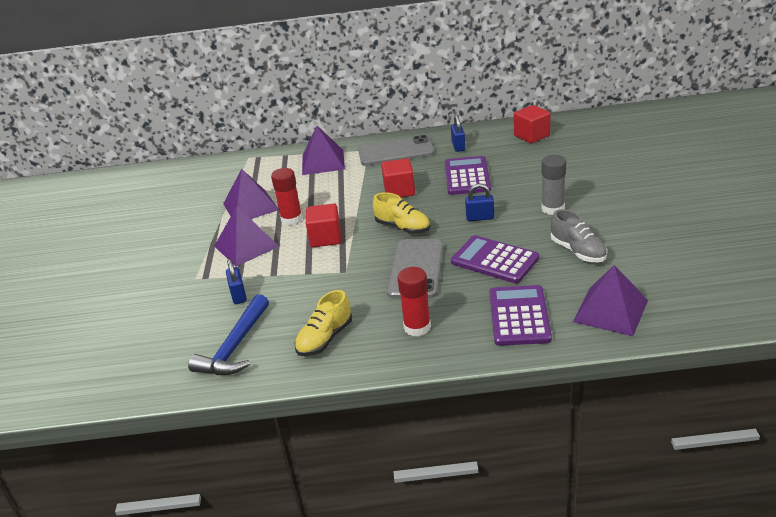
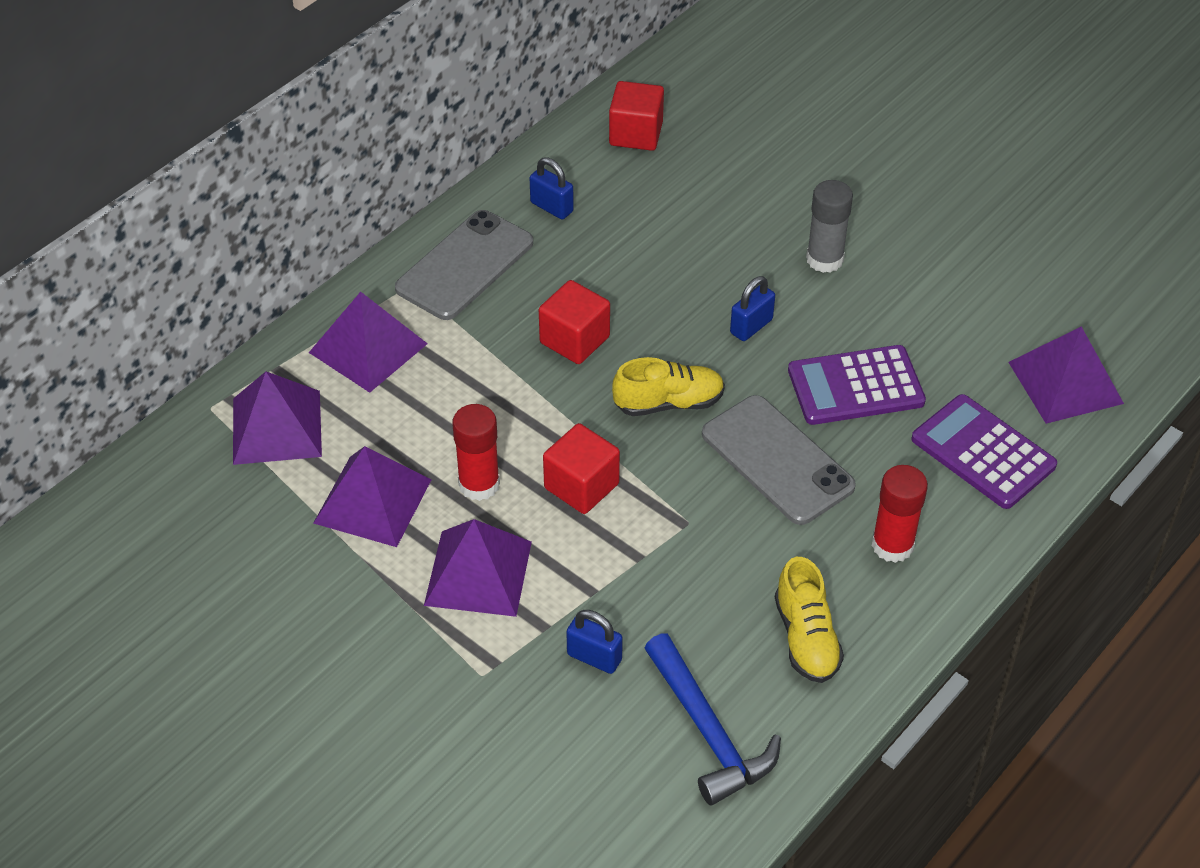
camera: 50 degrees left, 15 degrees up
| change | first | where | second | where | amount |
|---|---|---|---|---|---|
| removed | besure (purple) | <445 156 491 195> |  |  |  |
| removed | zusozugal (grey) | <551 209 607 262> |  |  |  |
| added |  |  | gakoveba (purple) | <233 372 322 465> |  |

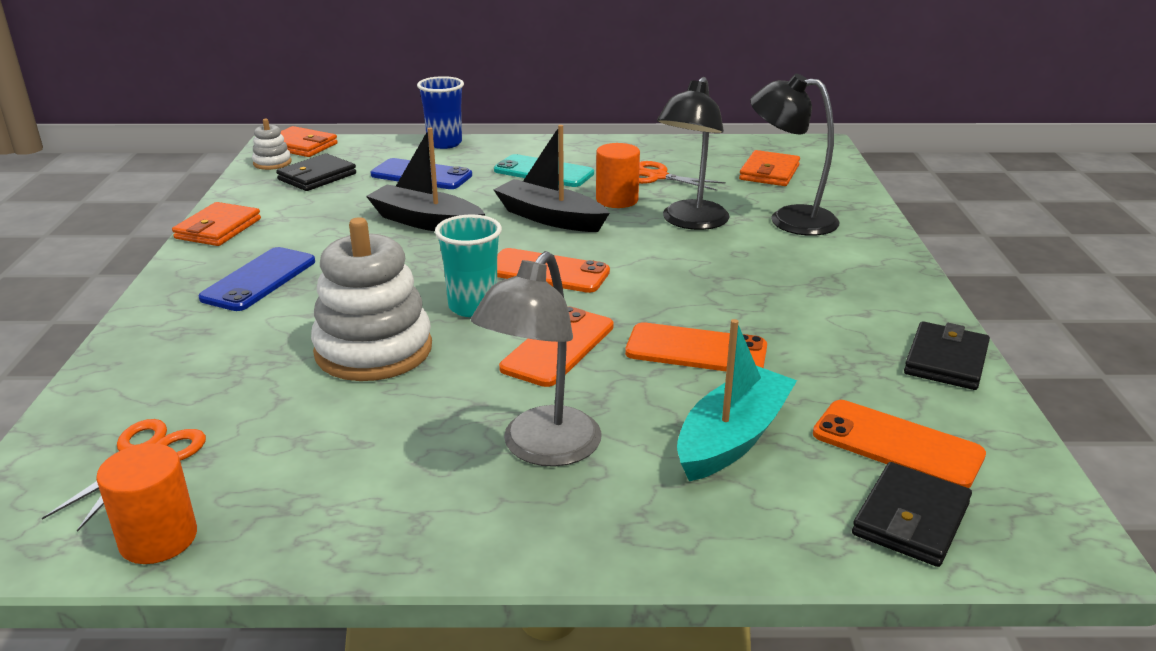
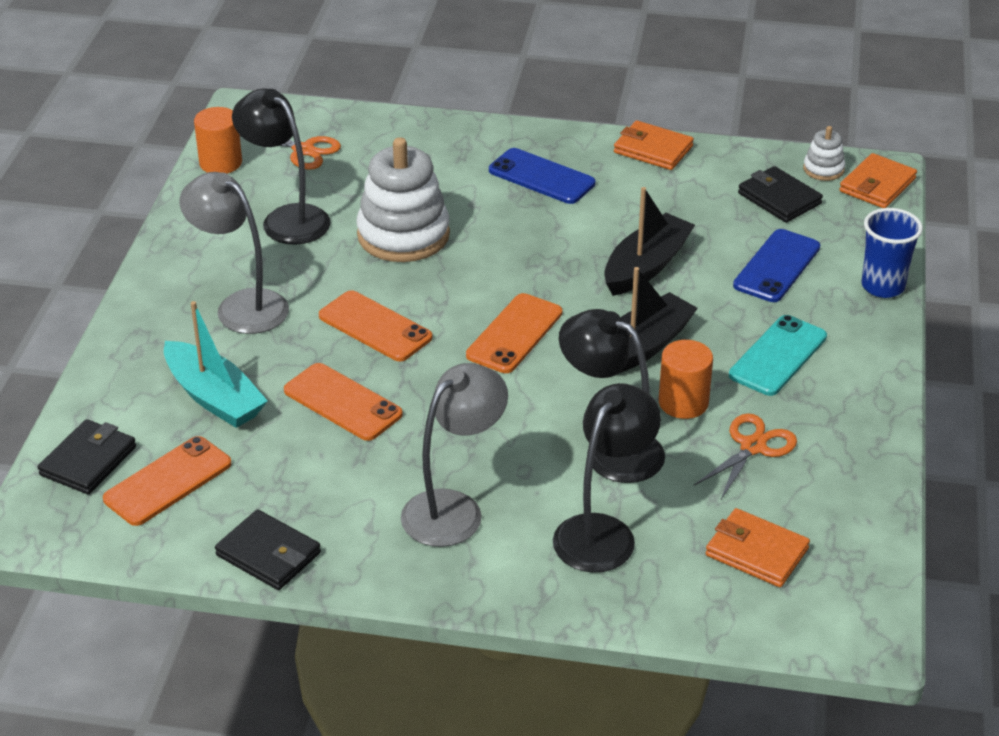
camera: 100 degrees right, 10 degrees up
| change | first | where | second | where | amount |
|---|---|---|---|---|---|
| removed | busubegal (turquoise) | <435 215 502 317> |  |  |  |
| added |  |  | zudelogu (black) | <232 88 331 245> |  |
| added |  |  | zudelogu (grey) | <401 363 508 547> |  |
| turned | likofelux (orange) | <625 322 767 371> |  | <284 363 403 441> | 75 degrees counterclockwise |
| turned | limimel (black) | <852 462 972 567> |  | <38 419 136 494> | 75 degrees clockwise |

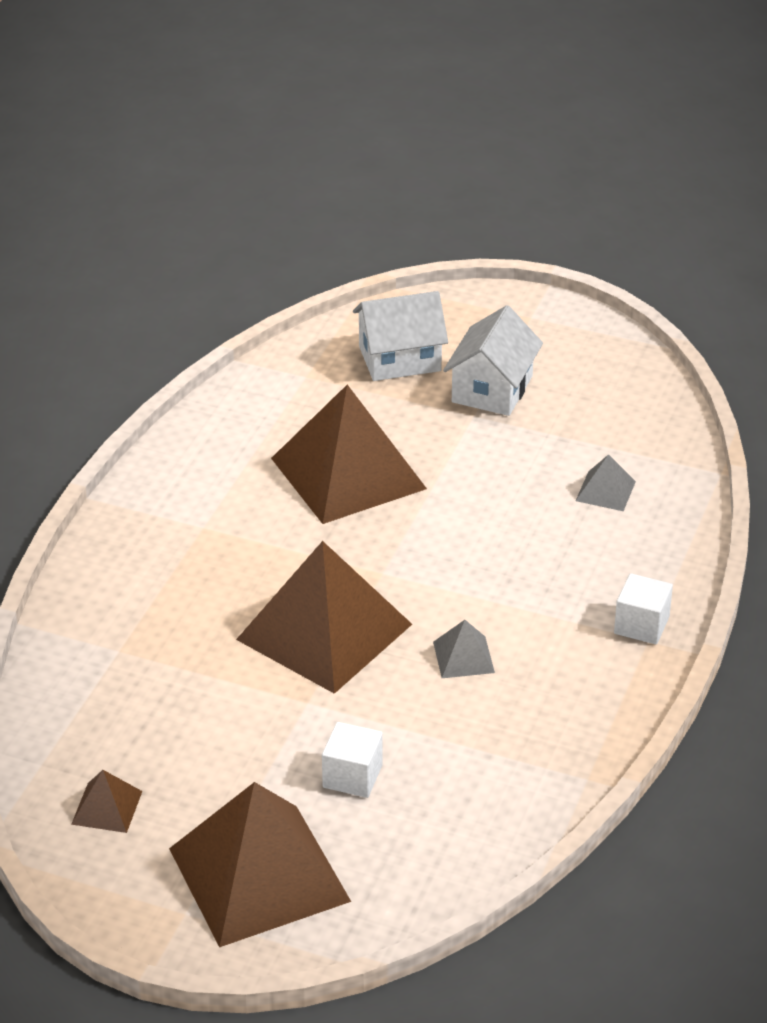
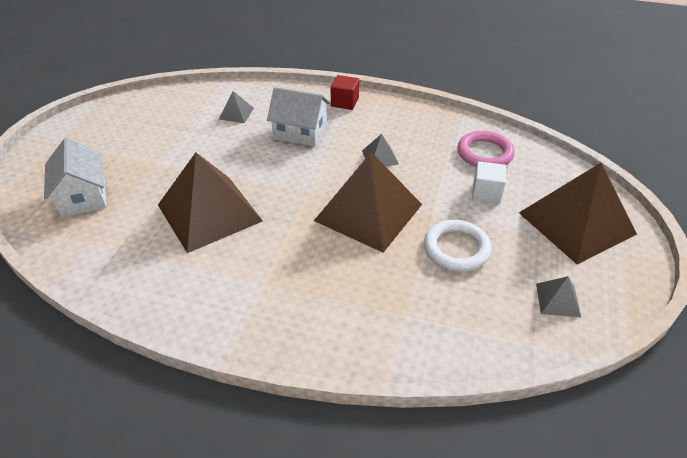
camera: 95 degrees left, 5 degrees up
| change | first | where | second | where | amount |
|---|---|---|---|---|---|
| added |  |  | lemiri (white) | <424 220 492 272> |  |
| added |  |  | lemiri (pink) | <457 131 515 167> |  |
| moved | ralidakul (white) | <443 305 543 416> |  | <267 87 330 146> |  |
| recoloured | gakoveba (brown) | <71 770 142 833> | gakoveba (grey) | <536 276 581 317> |  |
| recoloured | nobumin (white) | <614 573 673 644> | nobumin (red) | <330 75 359 110> |  |

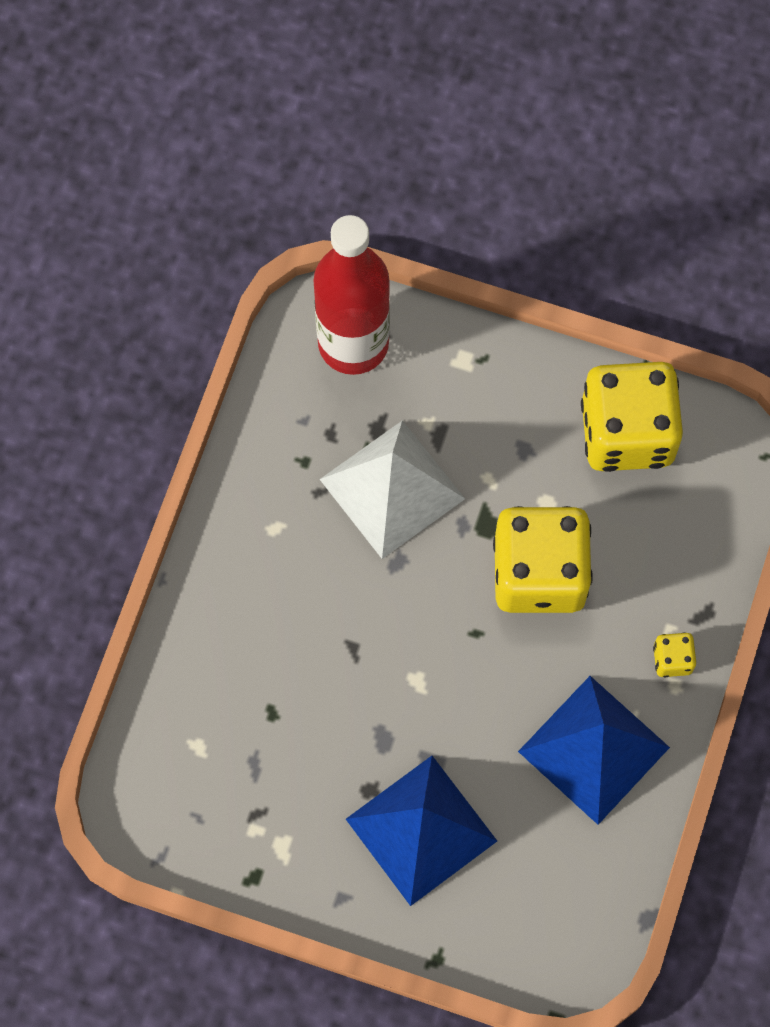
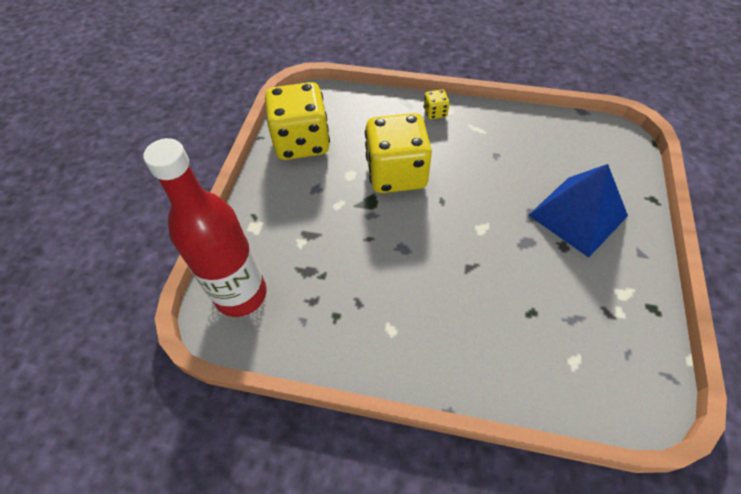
camera: 95 degrees left, 15 degrees down
| change | first | where | second | where | amount |
|---|---|---|---|---|---|
| removed | gakoveba (white) | <320 420 465 559> |  |  |  |
| removed | gakoveba (blue) | <518 676 670 825> |  |  |  |

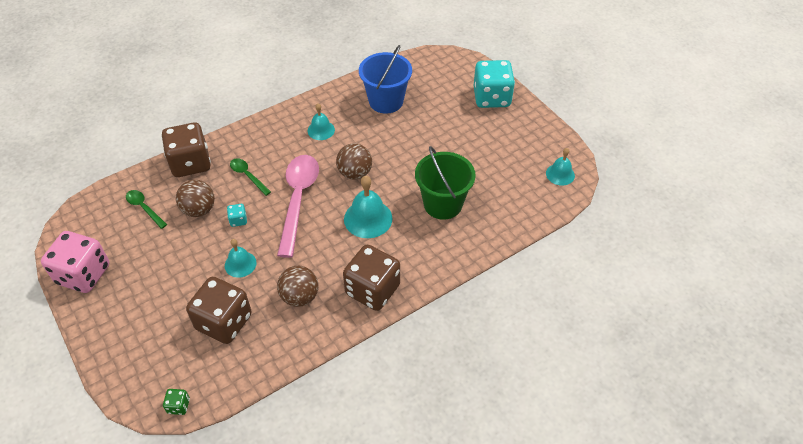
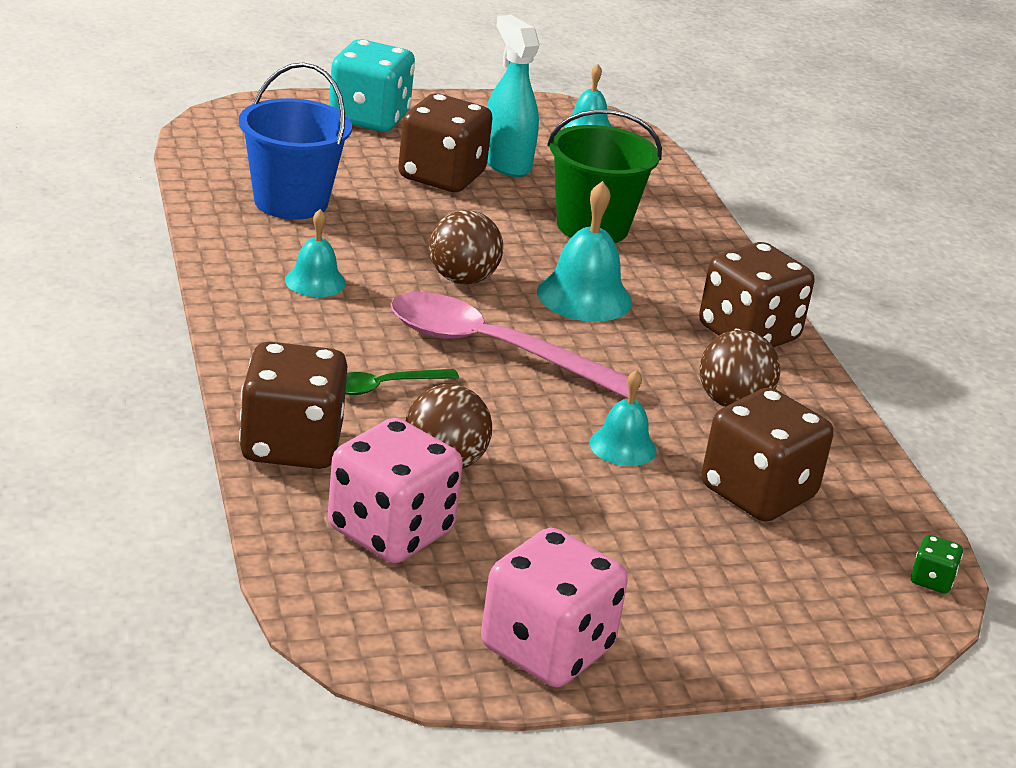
camera: 75 degrees left, 20 degrees down
| change | first | where | second | where | amount |
|---|---|---|---|---|---|
| removed | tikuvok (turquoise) | <227 204 247 227> |  |  |  |
| added |  |  | tikuvok (brown) | <398 94 493 192> |  |
| added |  |  | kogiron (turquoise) | <487 15 540 177> |  |
| replaced | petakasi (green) | <126 190 167 229> | tikuvok (pink) | <328 418 463 563> |  |

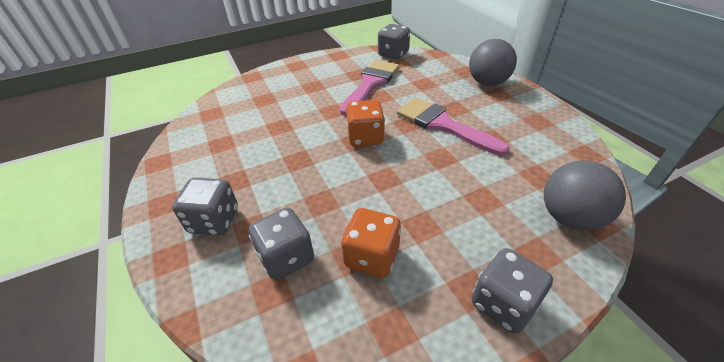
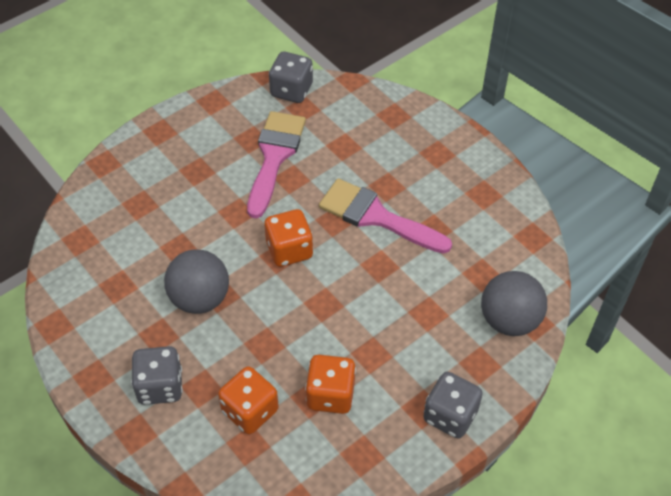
camera: 15 degrees left, 10 degrees up
| change | first | where | second | where | amount |
|---|---|---|---|---|---|
| moved | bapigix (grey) | <469 39 517 86> |  | <164 249 229 314> |  |
| recoloured | tikuvok (grey) | <249 208 314 280> | tikuvok (orange) | <218 366 279 434> |  |

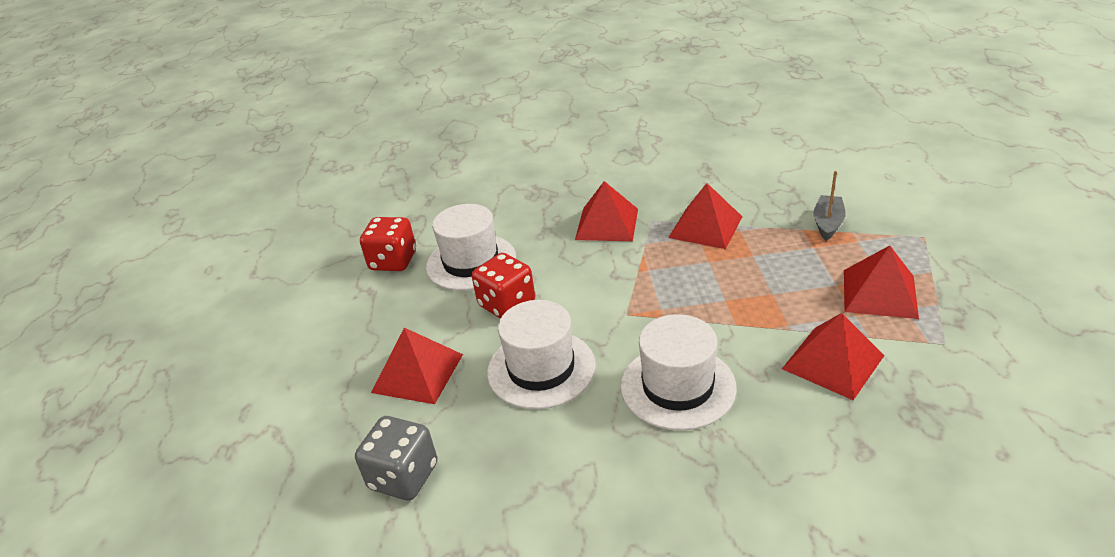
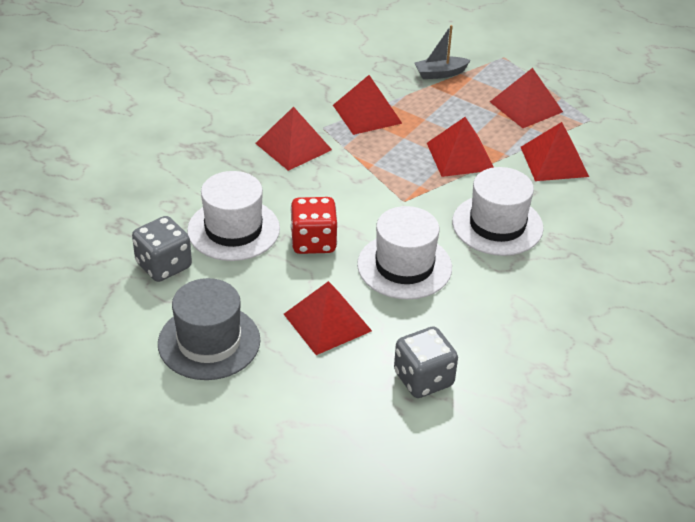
camera: 55 degrees left, 5 degrees up
| change | first | where | second | where | amount |
|---|---|---|---|---|---|
| added |  |  | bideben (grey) | <158 278 260 380> |  |
| added |  |  | gakoveba (red) | <427 117 494 177> |  |
| recoloured | tikuvok (red) | <360 217 416 271> | tikuvok (grey) | <132 216 192 282> |  |
| turned | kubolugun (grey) | <813 171 846 241> |  | <414 25 471 79> | 75 degrees counterclockwise |

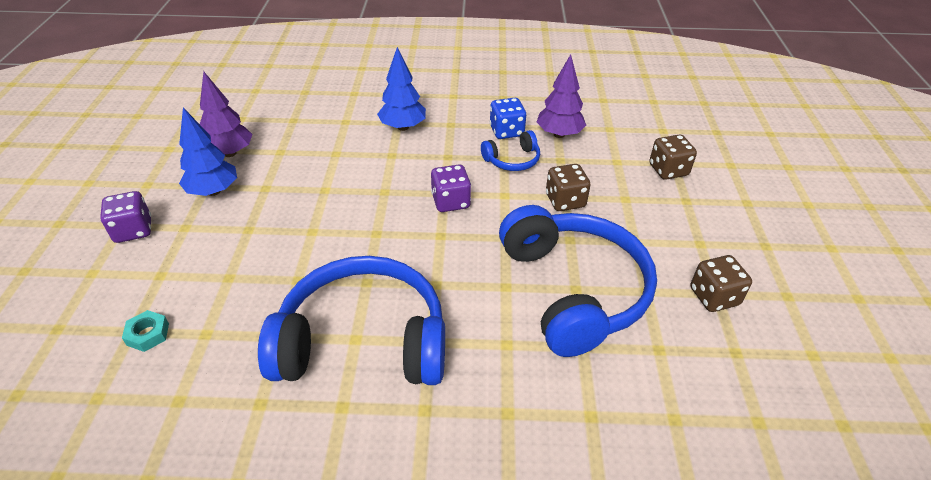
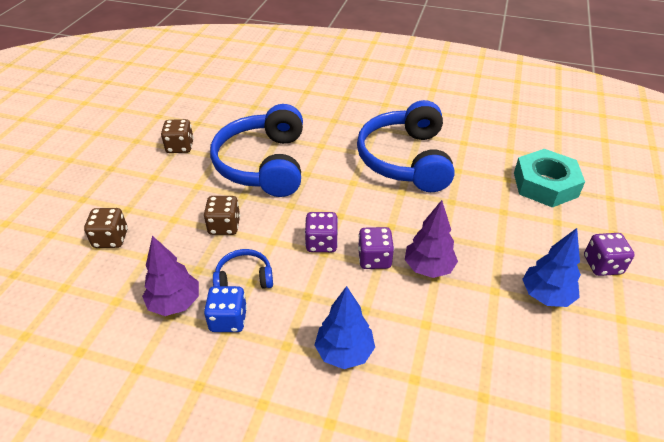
camera: 165 degrees left, 0 degrees up
| change | first | where | second | where | amount |
|---|---|---|---|---|---|
| added |  |  | tikuvok (purple) | <358 227 394 269> |  |
| moved | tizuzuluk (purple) | <200 72 253 157> |  | <405 200 458 278> |  |
| turned | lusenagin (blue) | <258 256 445 385> |  | <357 100 455 192> | 75 degrees clockwise |
| resized | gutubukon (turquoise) | <122 310 169 352> |  | <514 149 585 208> | x2.39 |

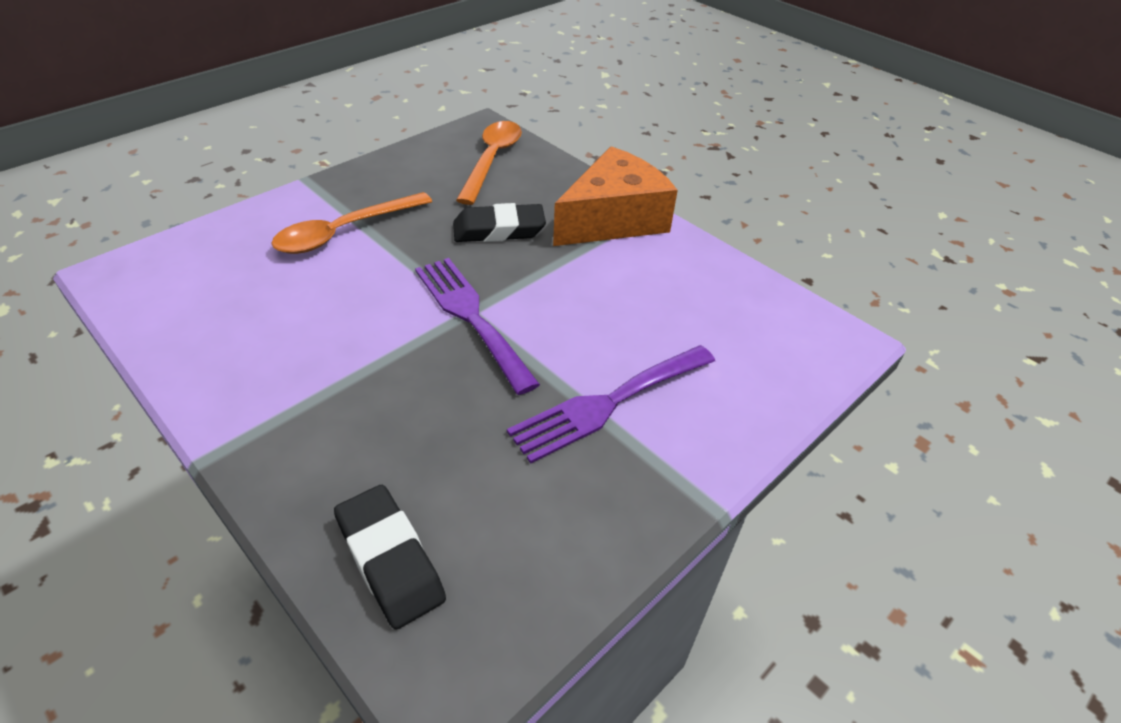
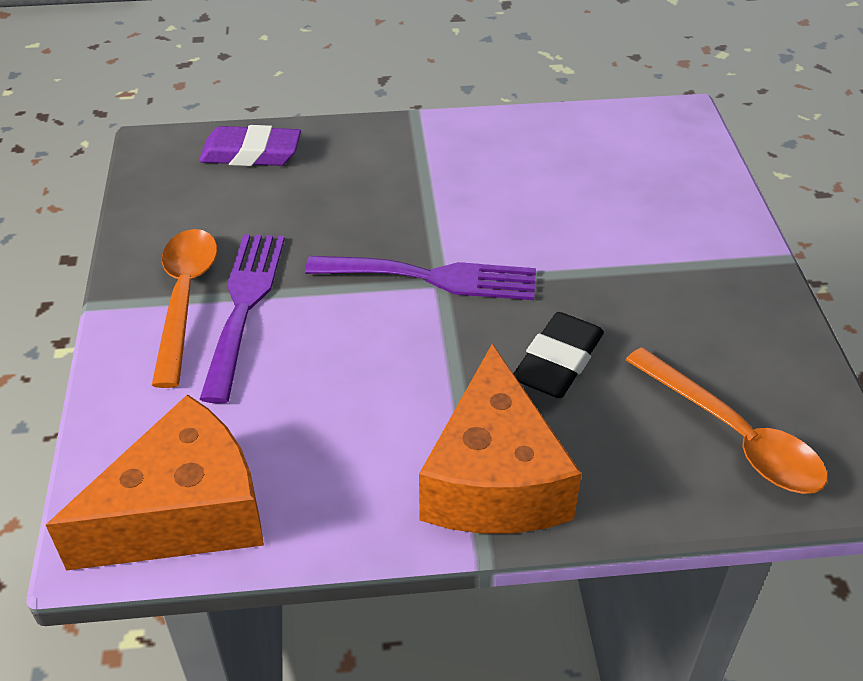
camera: 130 degrees right, 0 degrees up
| change | first | where | second | where | amount |
|---|---|---|---|---|---|
| added |  |  | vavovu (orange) | <46 394 264 571> |  |
| moved | petakasi (orange) | <271 192 432 254> |  | <152 229 217 388> |  |
| recoloured | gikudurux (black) | <334 485 446 630> | gikudurux (purple) | <199 125 301 166> |  |

